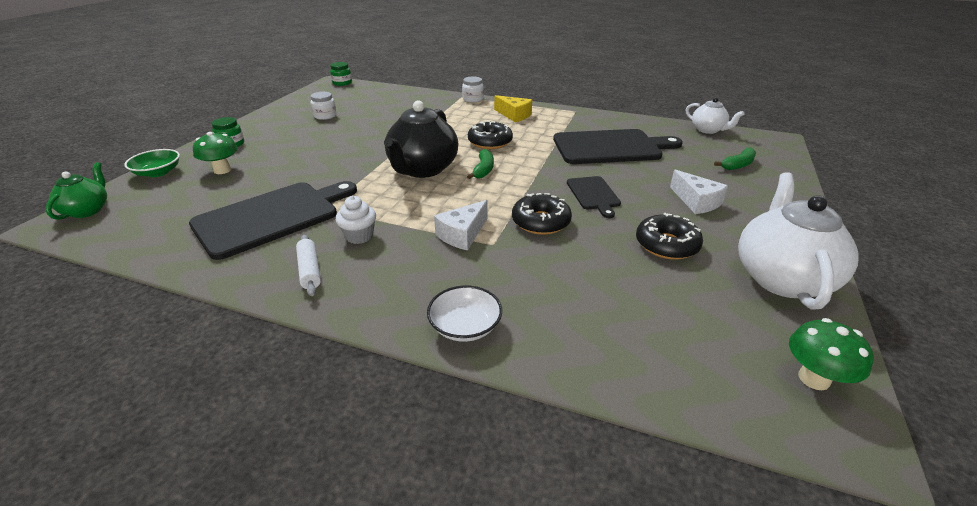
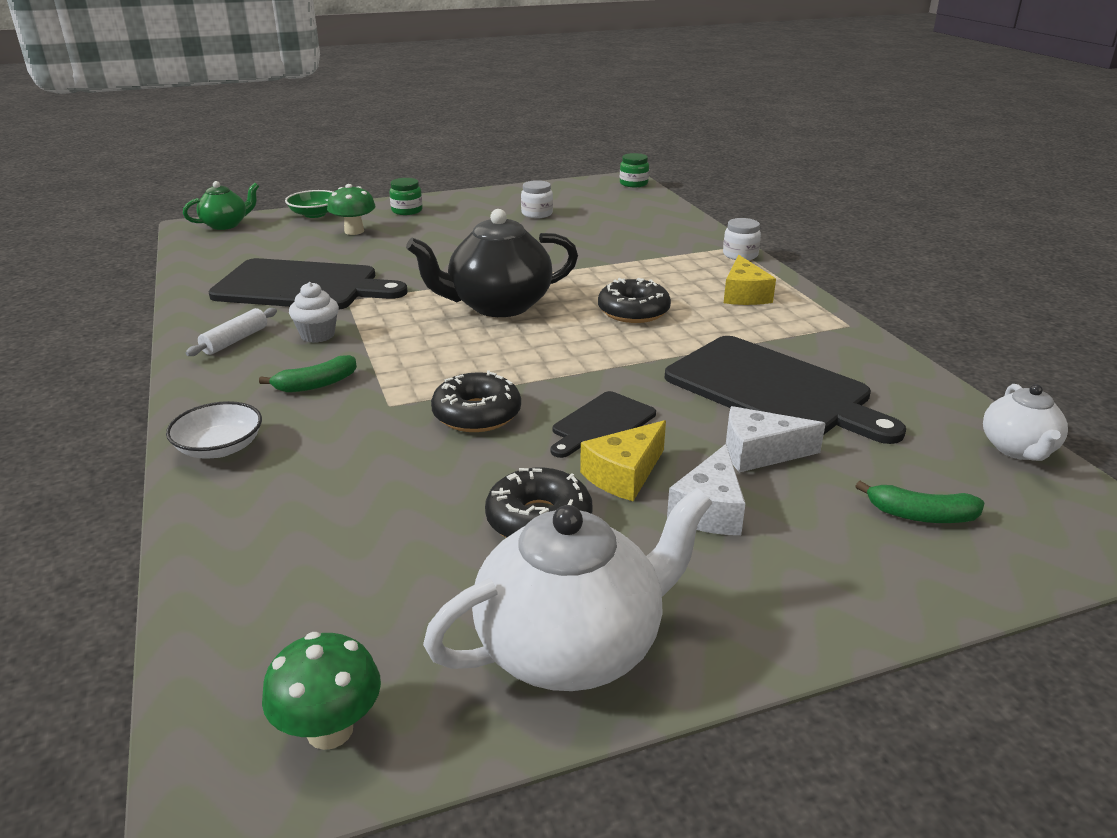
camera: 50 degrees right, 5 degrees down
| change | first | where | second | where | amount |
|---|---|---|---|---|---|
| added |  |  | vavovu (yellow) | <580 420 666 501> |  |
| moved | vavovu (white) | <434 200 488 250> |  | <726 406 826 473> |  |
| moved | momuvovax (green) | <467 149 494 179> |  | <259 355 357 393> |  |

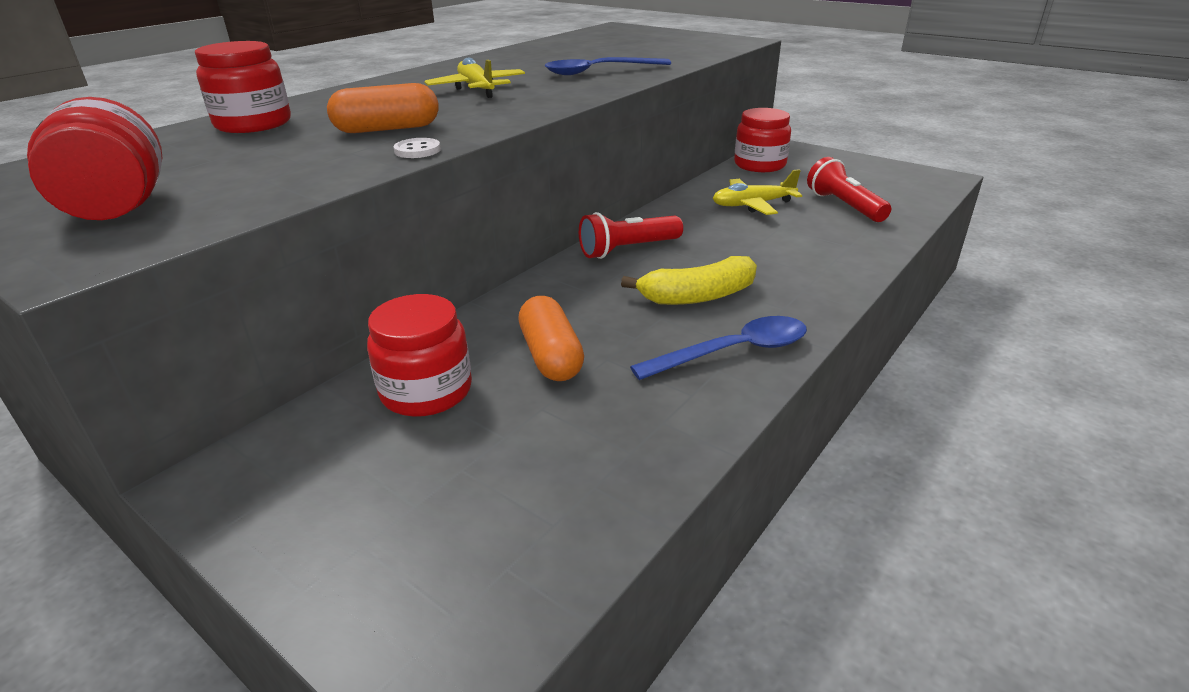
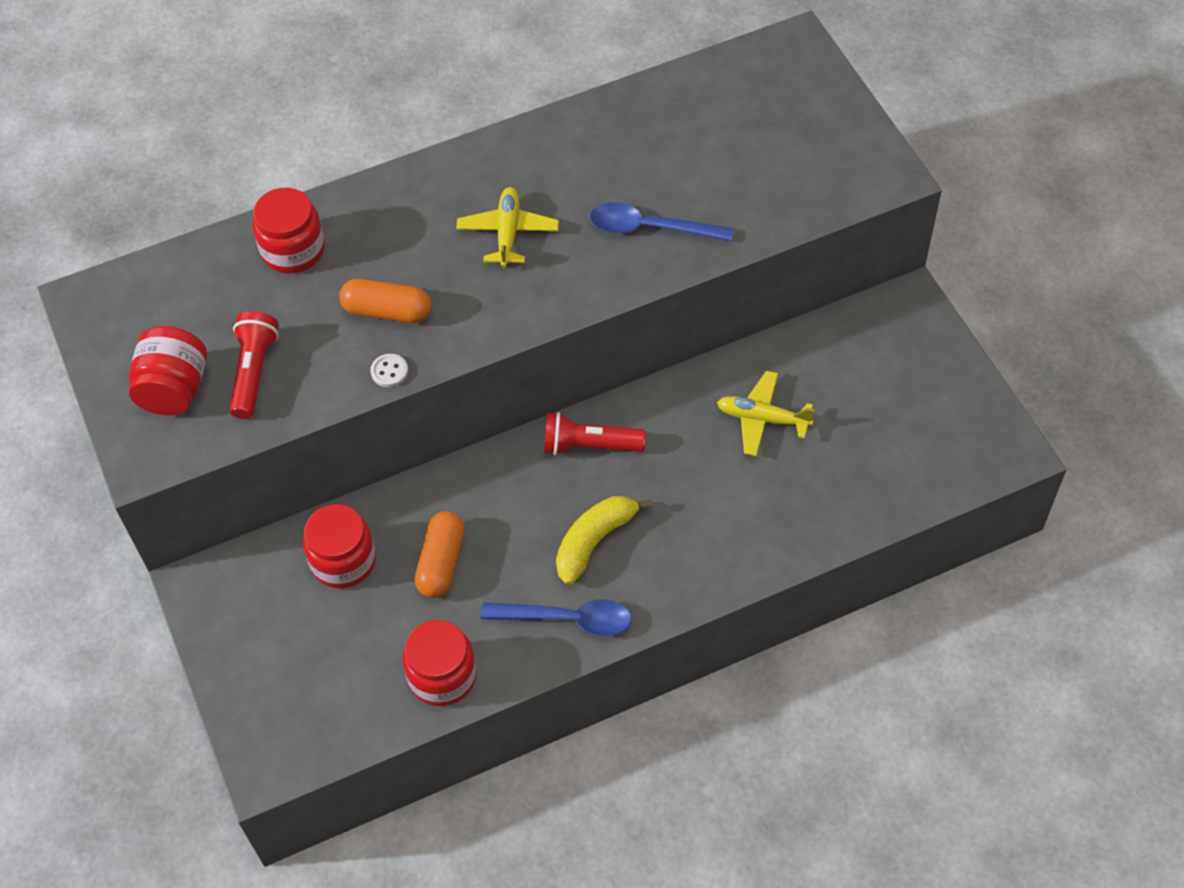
camera: 30 degrees right, 25 degrees up
| change | first | where | second | where | amount |
|---|---|---|---|---|---|
| moved | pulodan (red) | <734 108 791 172> |  | <402 620 477 706> |  |
| moved | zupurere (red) | <807 157 891 222> |  | <229 311 279 419> |  |
| turned | momuvovax (yellow) | <621 256 757 305> |  | <556 496 652 585> | 120 degrees clockwise |

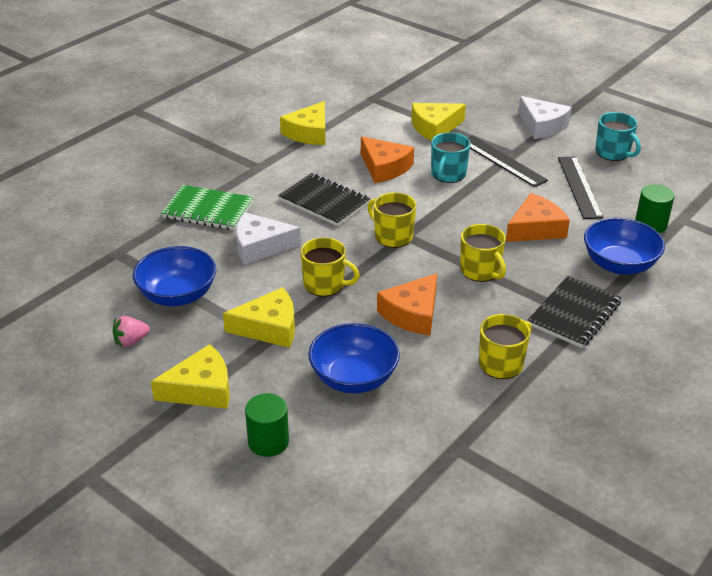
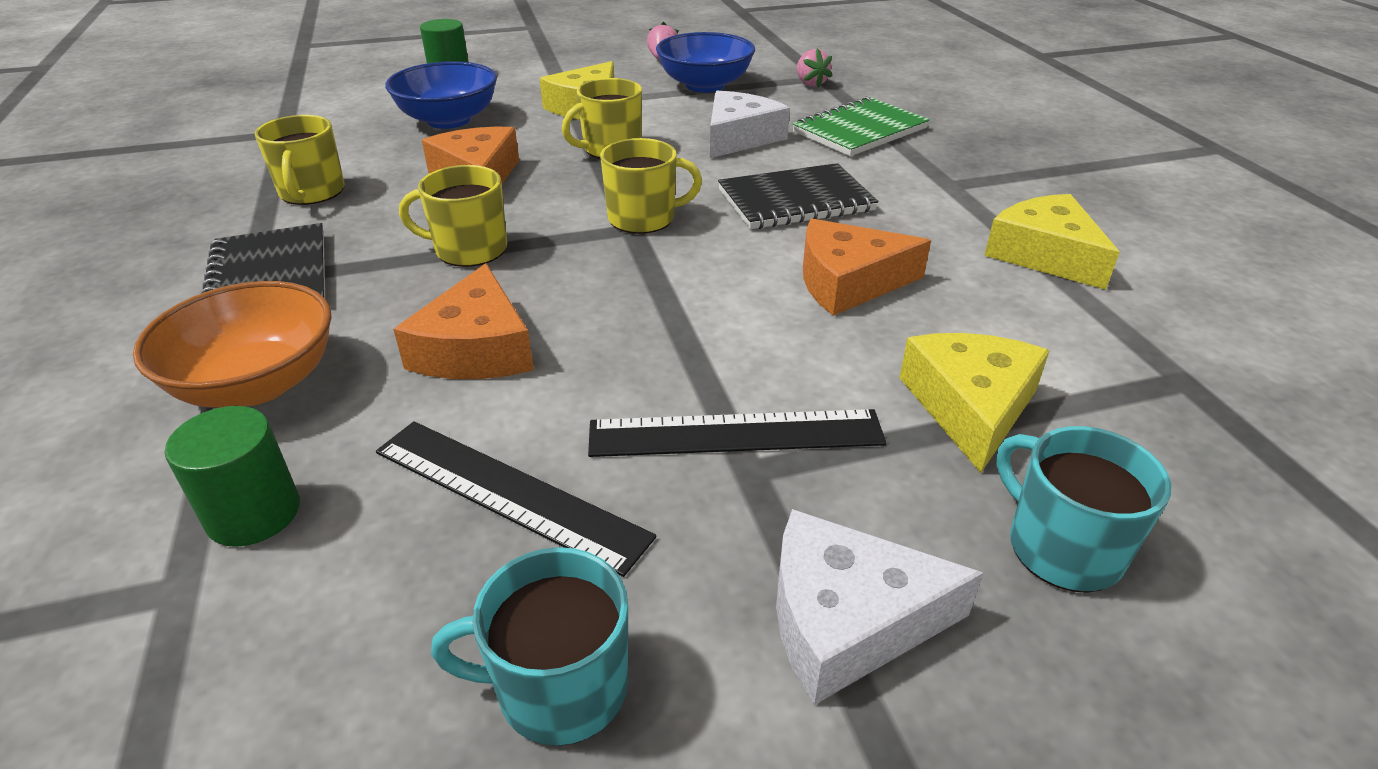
camera: 125 degrees right, 0 degrees up
| change | first | where | second | where | amount |
|---|---|---|---|---|---|
| removed | vavovu (yellow) | <151 344 230 409> |  |  |  |
| added |  |  | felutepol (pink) | <797 48 832 88> |  |
| moved | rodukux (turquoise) | <431 132 470 183> |  | <996 426 1171 593> |  |
| recoloured | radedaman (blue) | <584 218 665 275> | radedaman (orange) | <133 281 332 408> |  |

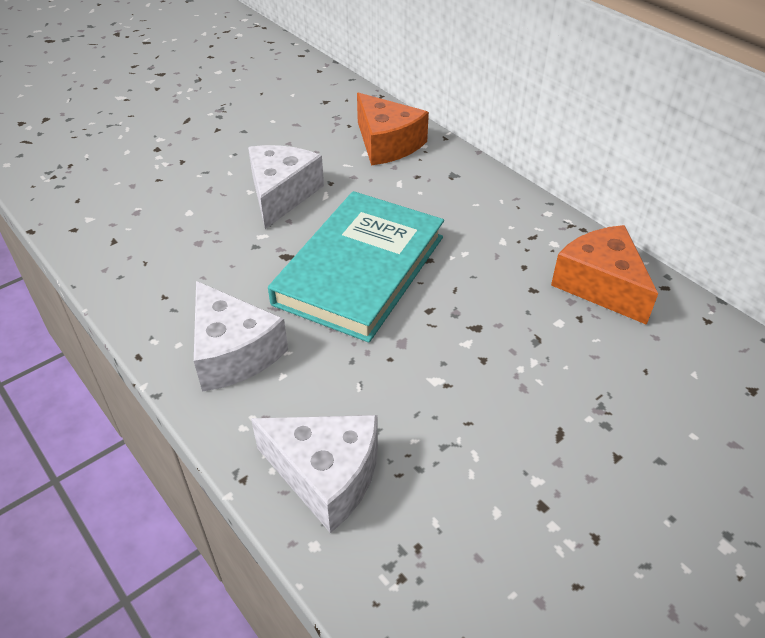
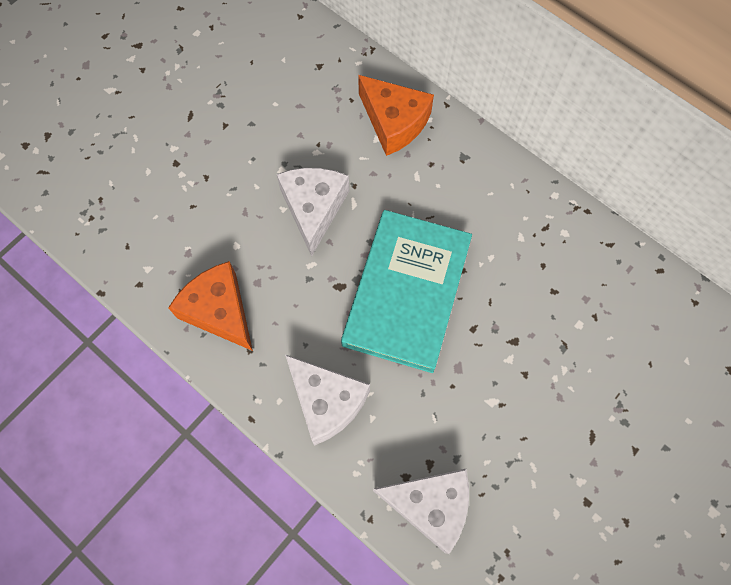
camera: 10 degrees left, 25 degrees up
| change | first | where | second | where | amount |
|---|---|---|---|---|---|
| moved | vavovu (orange) | <551 225 658 325> |  | <168 261 253 351> |  |

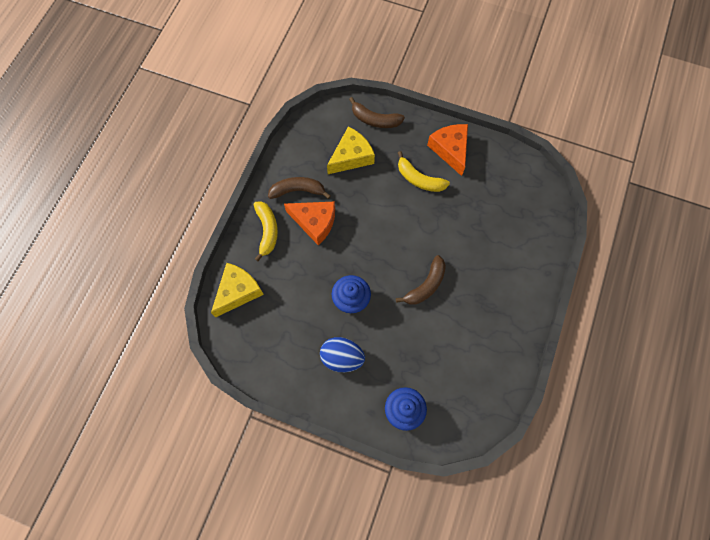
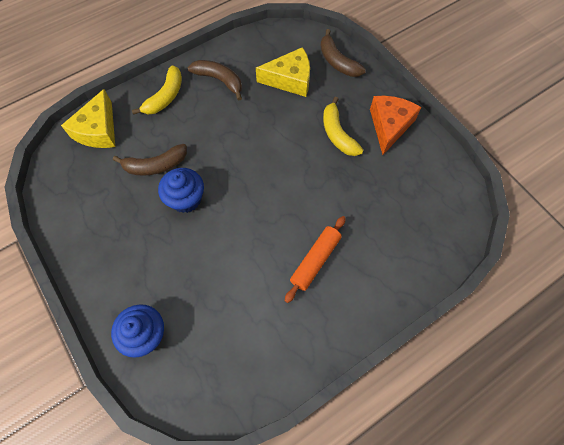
camera: 35 degrees right, 5 degrees down
| change | first | where | second | where | amount |
|---|---|---|---|---|---|
| removed | vavovu (orange) | <284 201 335 246> |  |  |  |
| removed | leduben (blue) | <320 337 365 372> |  |  |  |
| added |  |  | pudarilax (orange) | <285 216 346 303> |  |
| moved | momuvovax (brown) | <396 255 446 305> |  | <113 144 187 176> |  |
| turned | vavovu (yellow) | <211 263 264 317> |  | <61 89 115 148> | 120 degrees clockwise |

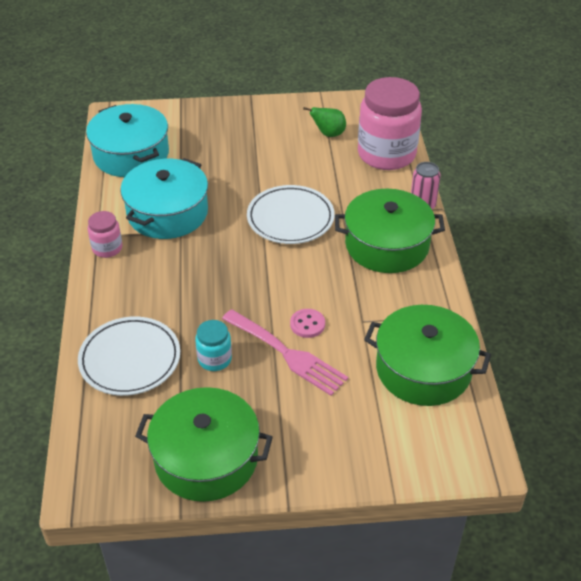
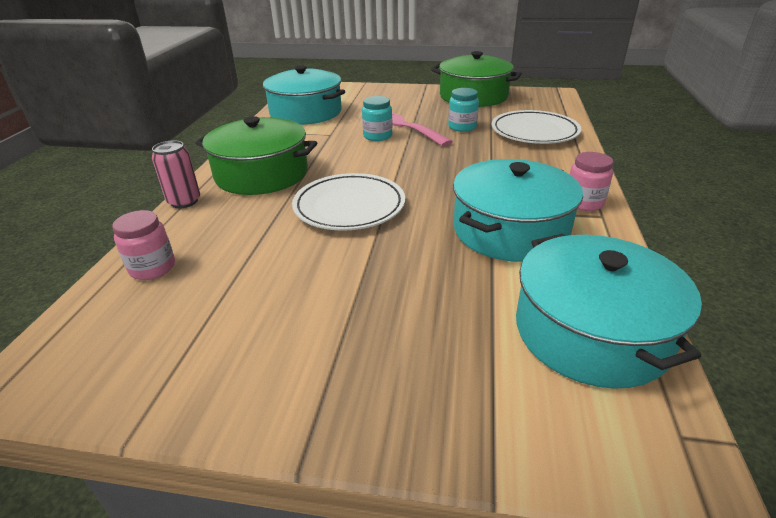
camera: 165 degrees left, 10 degrees down
| change | first | where | second | where | amount |
|---|---|---|---|---|---|
| removed | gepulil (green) | <303 107 346 137> |  |  |  |
| replaced | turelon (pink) | <290 309 325 338> | pulodan (turquoise) | <362 96 393 141> |  |
| recoloured | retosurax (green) | <364 305 491 406> | retosurax (turquoise) | <263 65 345 125> |  |
| resized | pulodan (pink) | <358 77 422 170> |  | <112 210 175 280> | x0.47 |

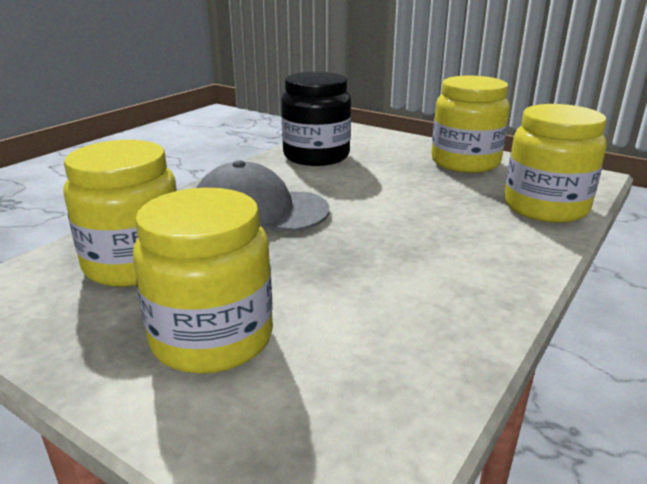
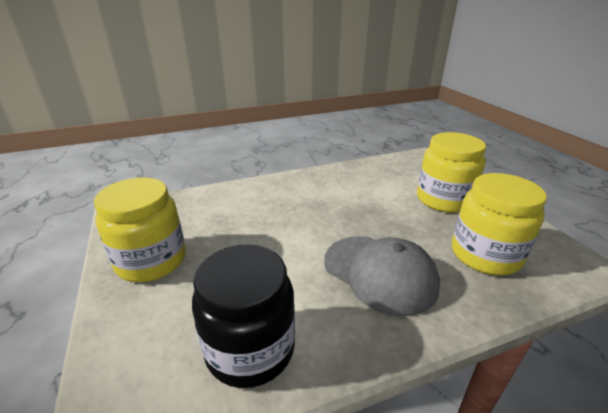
camera: 145 degrees left, 5 degrees up
| change | first | where | second | where | amount |
|---|---|---|---|---|---|
| removed | pulodan (yellow) | <504 104 607 223> |  |  |  |

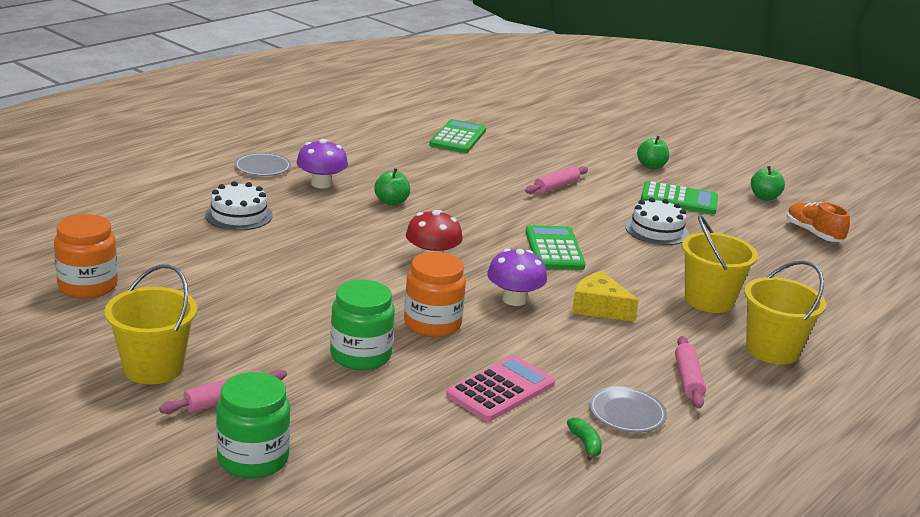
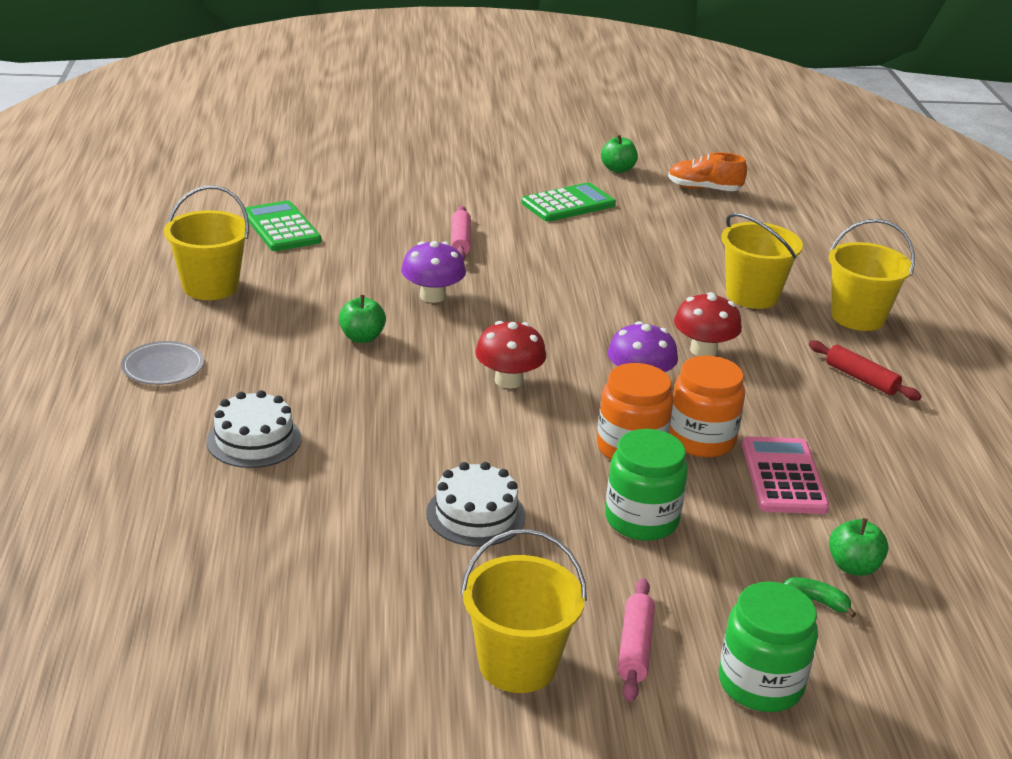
camera: 45 degrees left, 5 degrees up
| change | first | where | second | where | amount |
|---|---|---|---|---|---|
| removed | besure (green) | <526 225 585 270> |  |  |  |
| removed | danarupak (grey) | <589 386 667 433> |  |  |  |
| added |  |  | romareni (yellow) | <164 185 250 300> |  |
| moved | pulodan (orange) | <54 214 118 299> |  | <669 355 745 457> |  |
| moved | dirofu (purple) | <296 139 348 189> |  | <401 241 466 303> |  |
| moved | momuvovax (green) | <567 417 602 461> |  | <783 577 856 618> |  |
| moved | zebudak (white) | <625 198 689 245> |  | <426 462 526 547> |  |
| moved | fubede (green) | <637 136 669 169> |  | <829 518 889 576> |  |
| replaced | vavovu (yellow) | <572 271 639 322> | dirofu (red) | <674 292 742 356> |  |
| recoloured | pudarilax (pink) | <675 336 706 408> | pudarilax (red) | <809 340 922 400> |  |

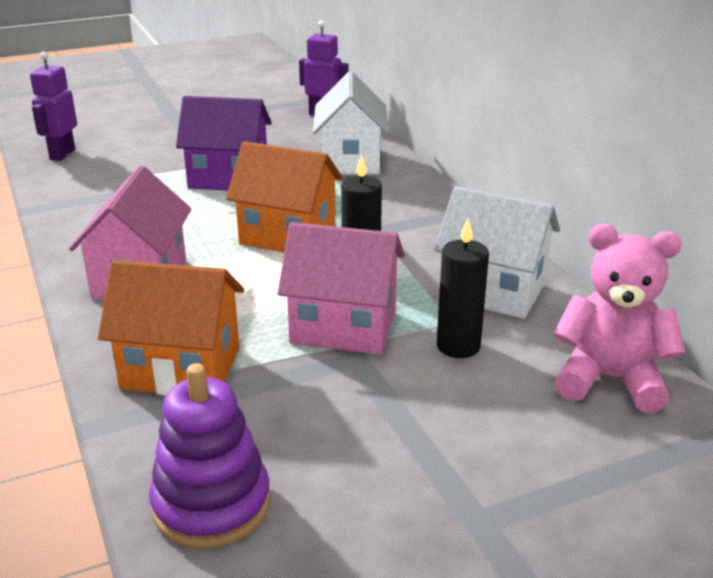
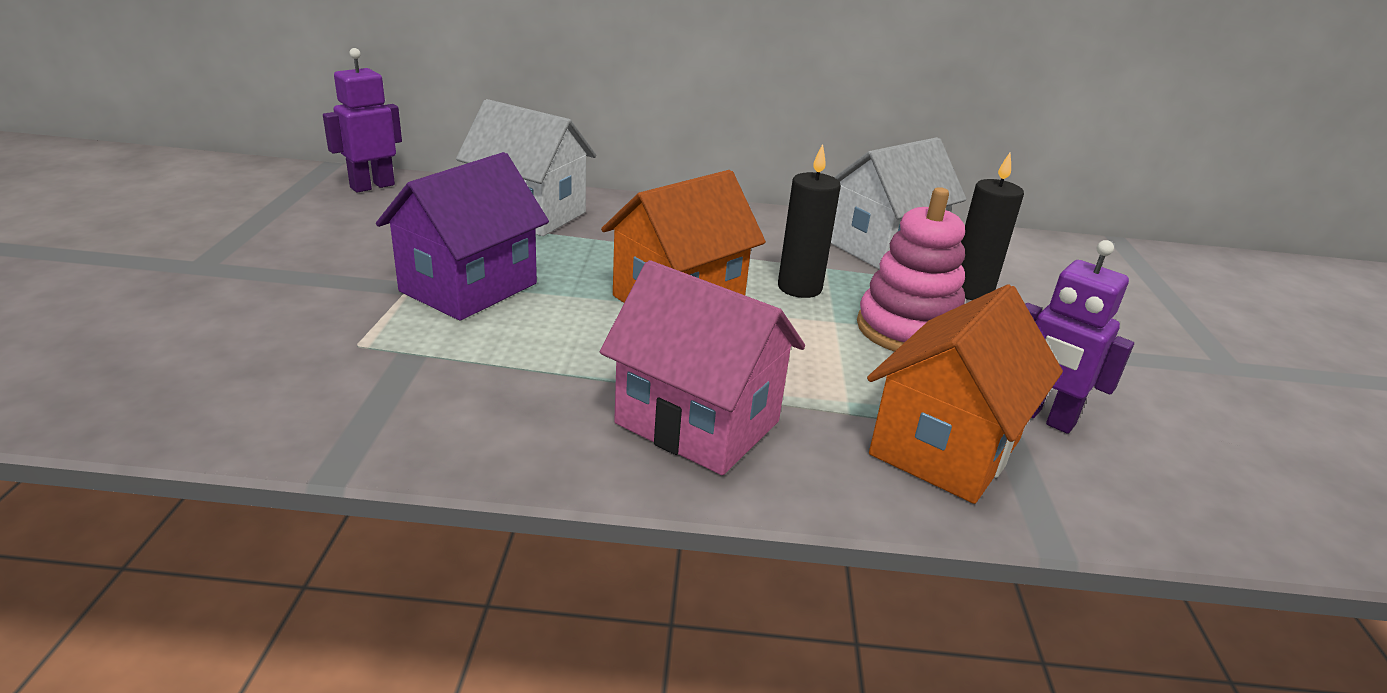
camera: 65 degrees left, 0 degrees up
| change | first | where | second | where | amount |
|---|---|---|---|---|---|
| removed | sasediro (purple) | <149 363 270 549> |  |  |  |
| removed | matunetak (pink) | <553 224 685 413> |  |  |  |
| moved | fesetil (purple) | <30 52 77 161> |  | <1025 240 1134 434> |  |
| replaced | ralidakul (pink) | <277 222 405 355> | sasediro (pink) | <857 187 965 352> |  |

